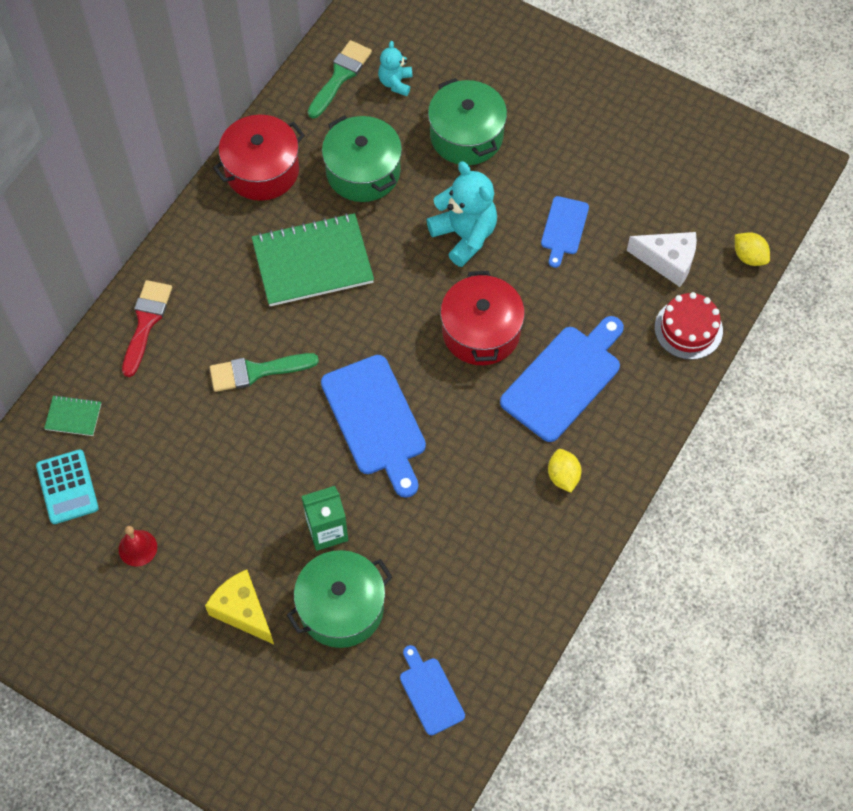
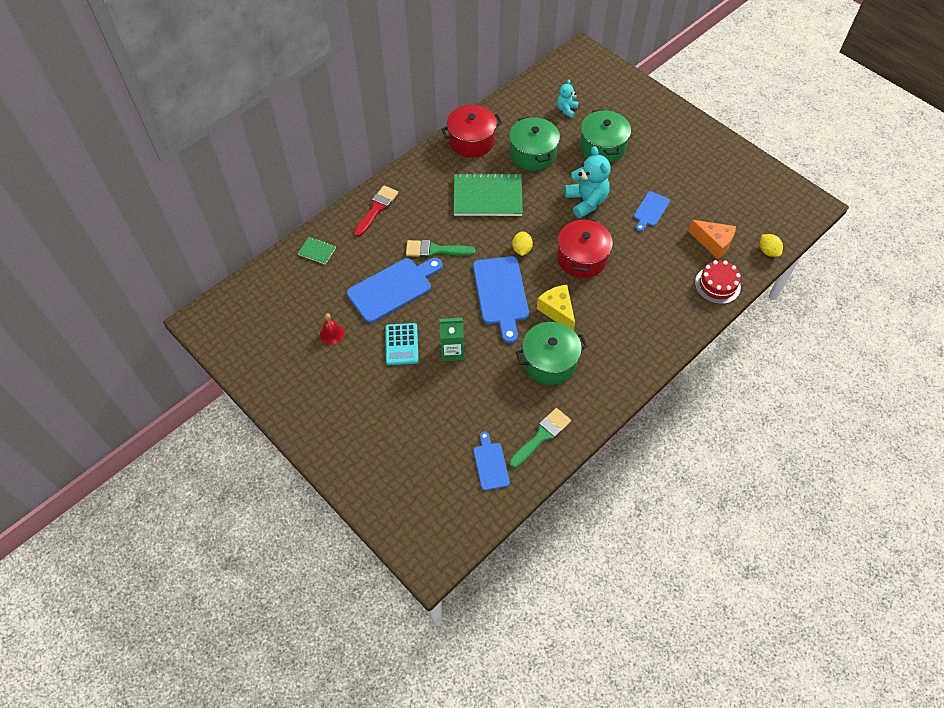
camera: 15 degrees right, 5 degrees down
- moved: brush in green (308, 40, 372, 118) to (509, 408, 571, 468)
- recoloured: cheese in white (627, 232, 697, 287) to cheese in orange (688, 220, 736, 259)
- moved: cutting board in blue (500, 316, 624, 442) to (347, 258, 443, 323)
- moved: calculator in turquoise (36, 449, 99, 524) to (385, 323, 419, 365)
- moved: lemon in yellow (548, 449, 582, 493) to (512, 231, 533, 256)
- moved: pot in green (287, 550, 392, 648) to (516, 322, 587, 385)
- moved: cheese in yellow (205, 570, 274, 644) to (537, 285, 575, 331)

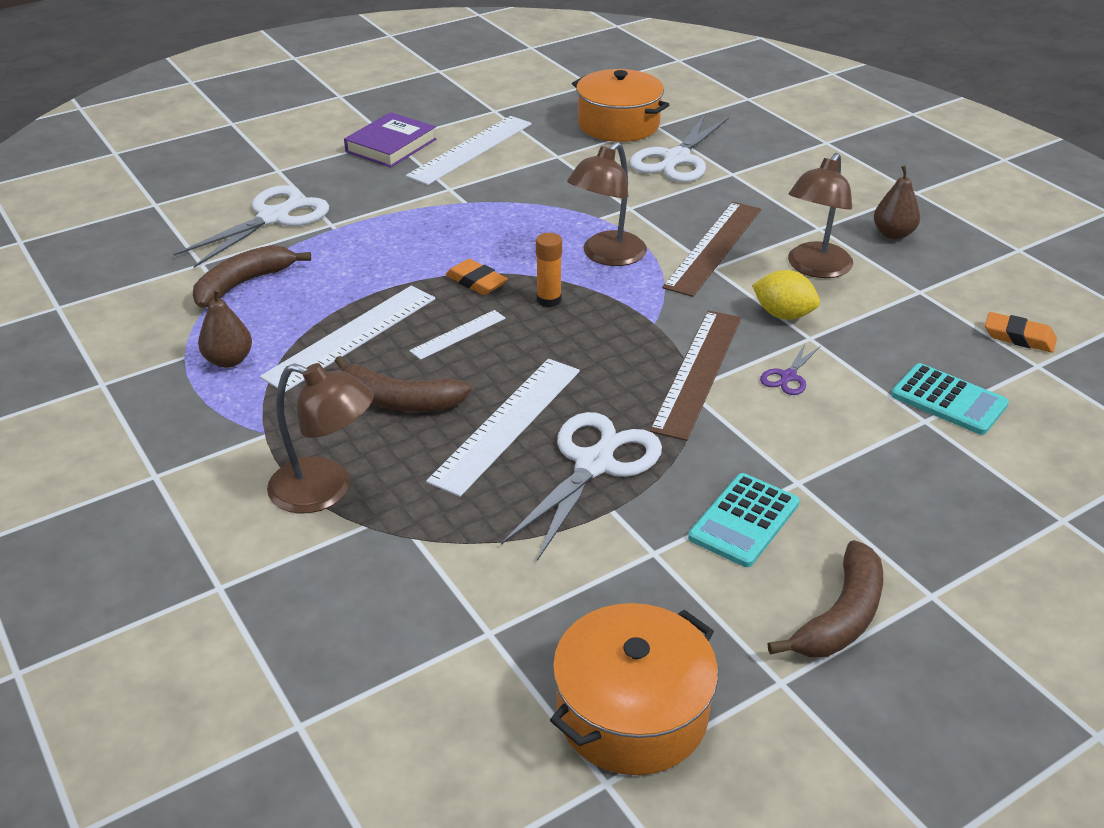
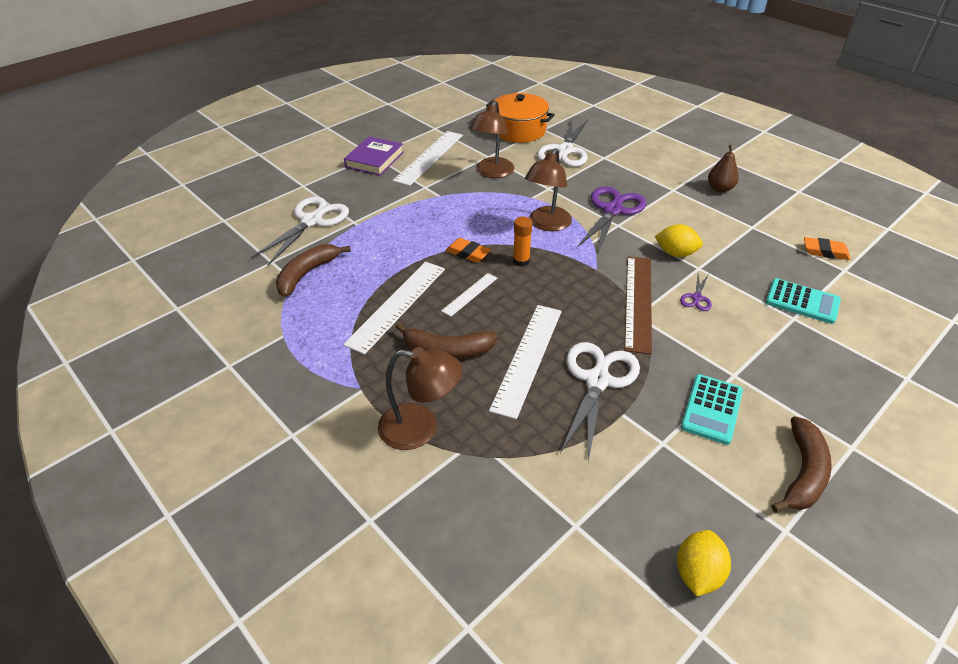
camera: 10 degrees left, 5 degrees up
- moved: lamp in brown (788, 153, 853, 278) to (470, 101, 514, 178)
- replaced: ruler in brown (662, 202, 761, 297) to scissors in purple (578, 187, 647, 252)
- removed: pear in brown (198, 288, 252, 368)
- replaced: pot in orange (550, 603, 718, 775) to lemon in yellow (677, 530, 731, 596)

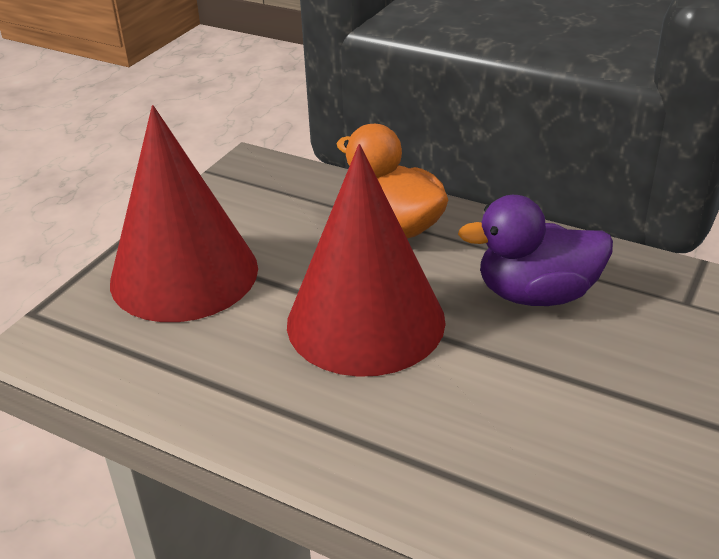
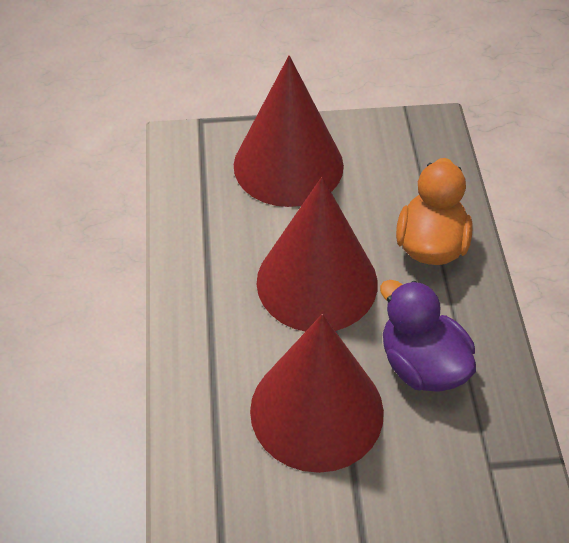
camera: 55 degrees right, 15 degrees up
- added: cone in red (250, 314, 384, 473)

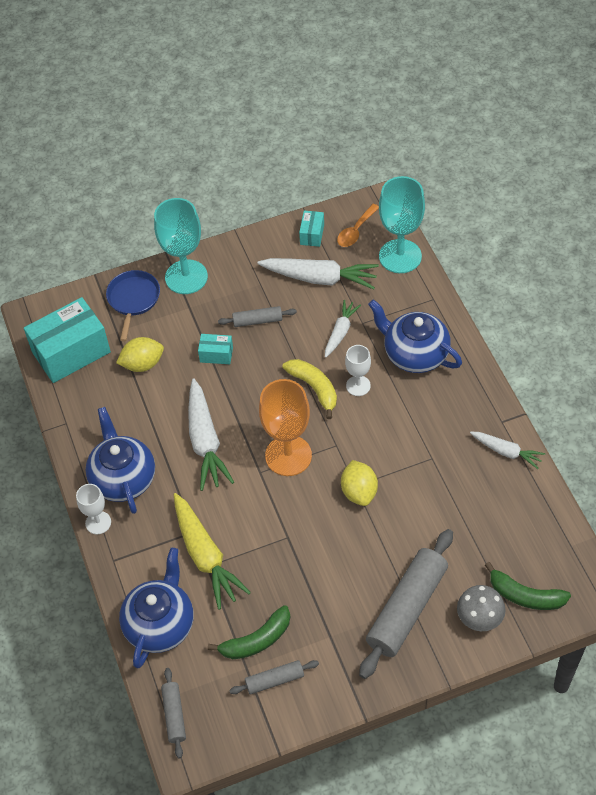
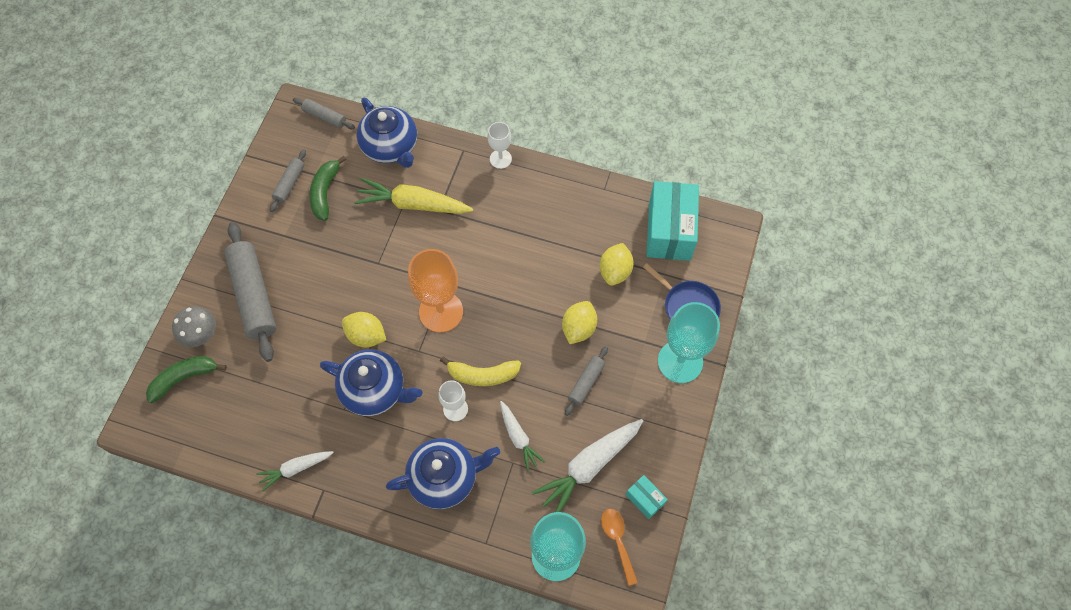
camera: 125 degrees right, 10 degrees up
- replaced: box in turquoise (198, 334, 233, 364) to lemon in yellow (562, 301, 597, 344)
- removed: carrot in white (188, 379, 234, 491)
- moved: teapot in blue (85, 407, 155, 514) to (320, 349, 423, 416)

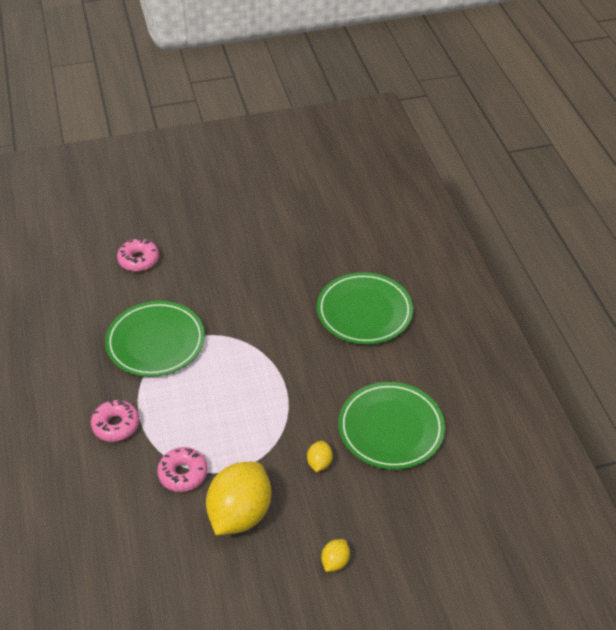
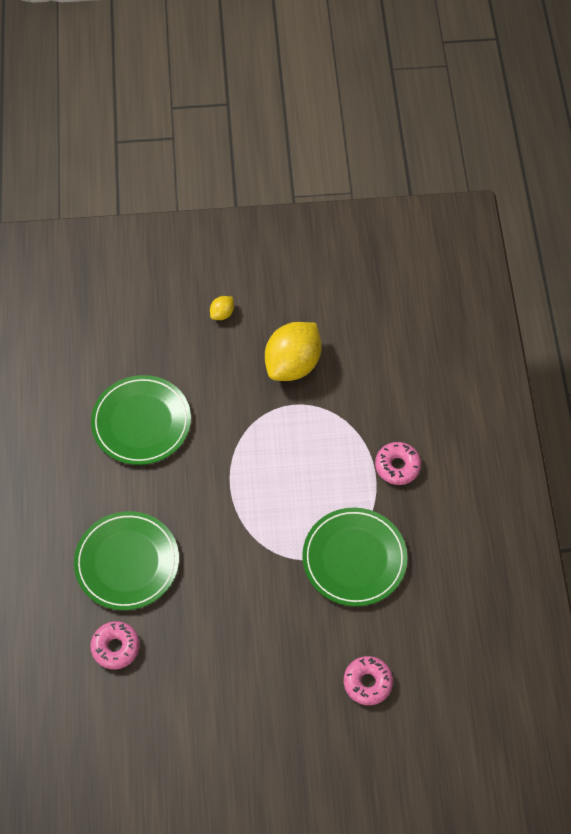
camera: 170 degrees left, 15 degrees up
- removed: lemon in yellow (307, 441, 333, 472)
- moved: donut in pink (157, 447, 208, 492) to (90, 621, 140, 669)

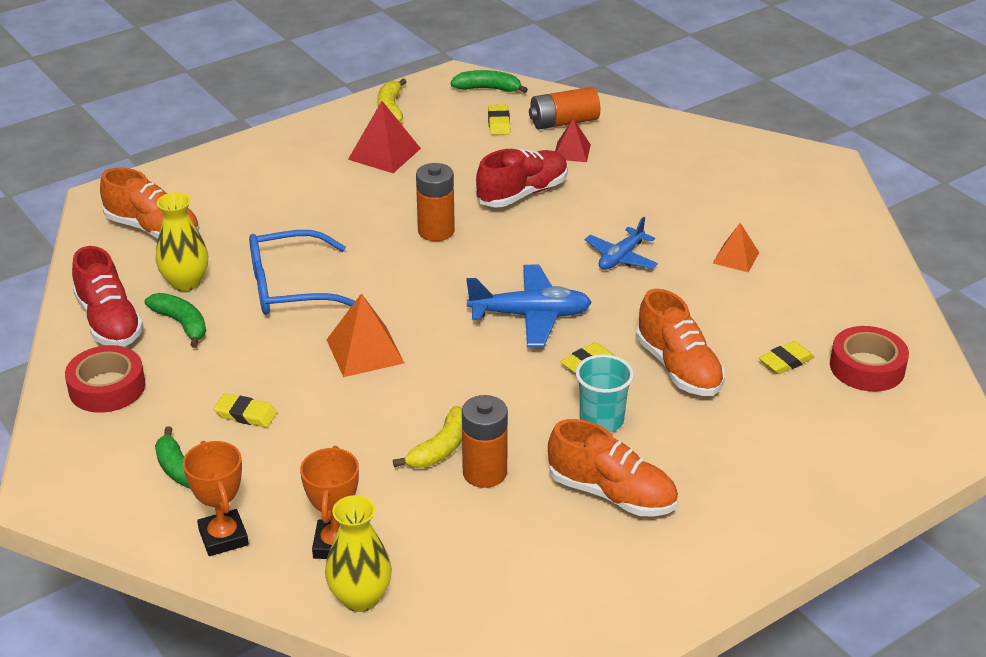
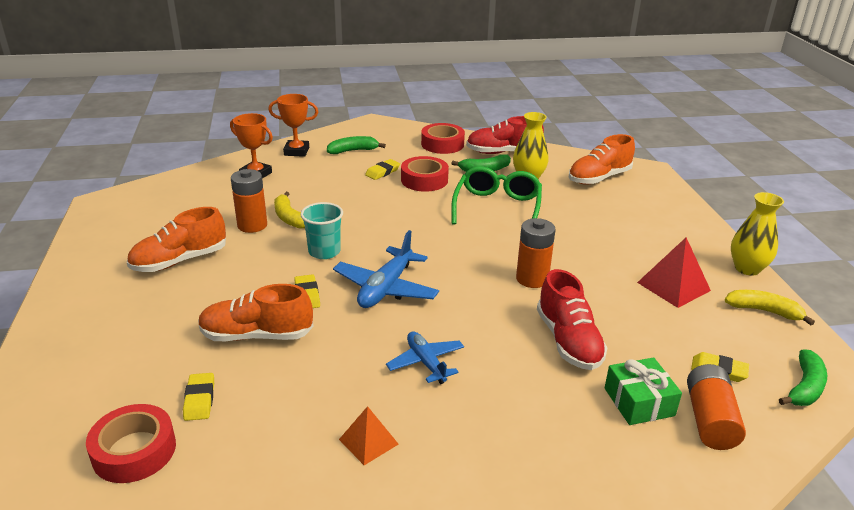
camera: 115 degrees right, 5 degrees down
- replaced: pyramid in red (555, 118, 591, 162) to gift in green (604, 357, 682, 425)
- recoloured: glasses in blue (249, 230, 355, 315) to glasses in green (451, 166, 542, 225)
- removed: pyramid in orange (327, 293, 404, 377)
- moved: cup in turquoise (575, 354, 634, 432) to (300, 202, 343, 259)
- moved: vase in yellow (325, 495, 392, 612) to (731, 192, 784, 276)
- added: tape in red (401, 156, 449, 192)

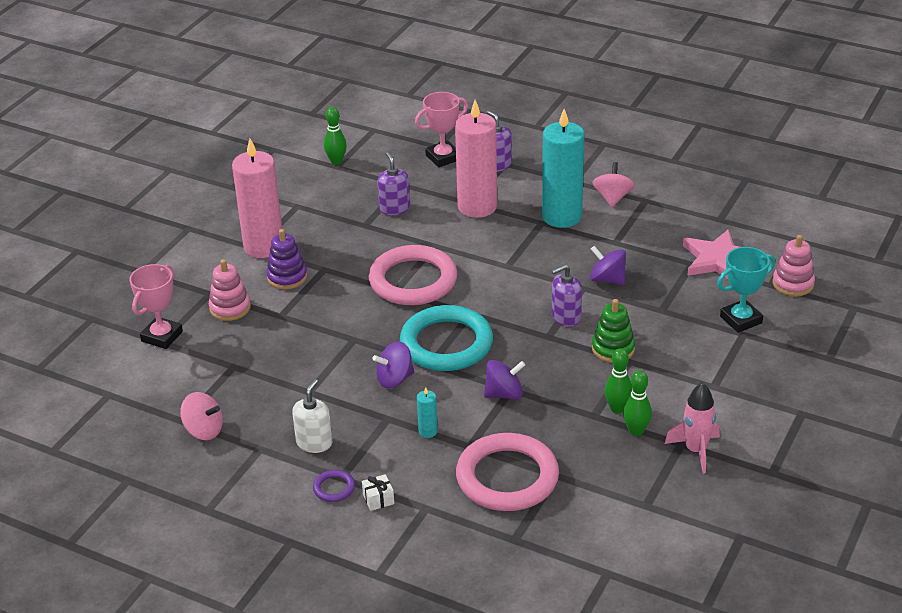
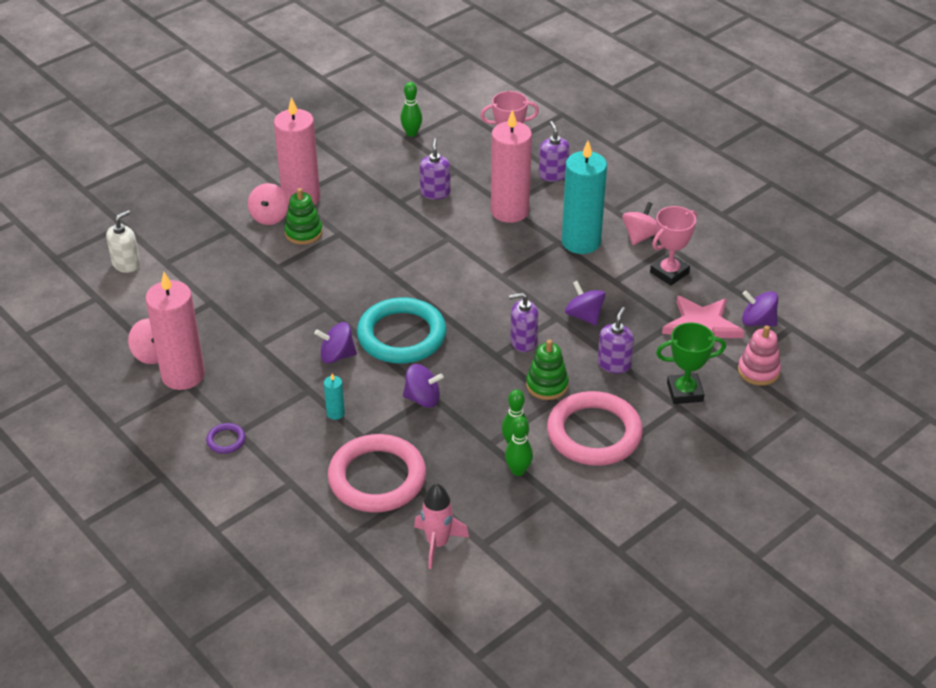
camera: 20 degrees right, 5 degrees up
- recoloured: stacking toy in purple (266, 229, 307, 289) to stacking toy in green (284, 188, 323, 245)
- moved: ring in pink (369, 245, 457, 305) to (547, 391, 643, 466)
- recoloured: trophy in turquoise (717, 247, 775, 333) to trophy in green (656, 323, 726, 404)
- removed: stacking toy in pink (209, 259, 251, 321)
- moved: trophy in pink (129, 264, 183, 349) to (650, 206, 697, 286)
- moved: soap dispenser in white (292, 379, 332, 453) to (106, 210, 140, 273)
- moved: rocket in pink (665, 382, 720, 473) to (414, 483, 469, 569)
- removed: gift in white (362, 474, 394, 511)
- added: spinning top in pink (248, 183, 289, 225)
- added: candle in pink (145, 272, 205, 390)
- added: spinning top in purple (742, 291, 778, 326)
- added: soap dispenser in purple (598, 307, 634, 374)

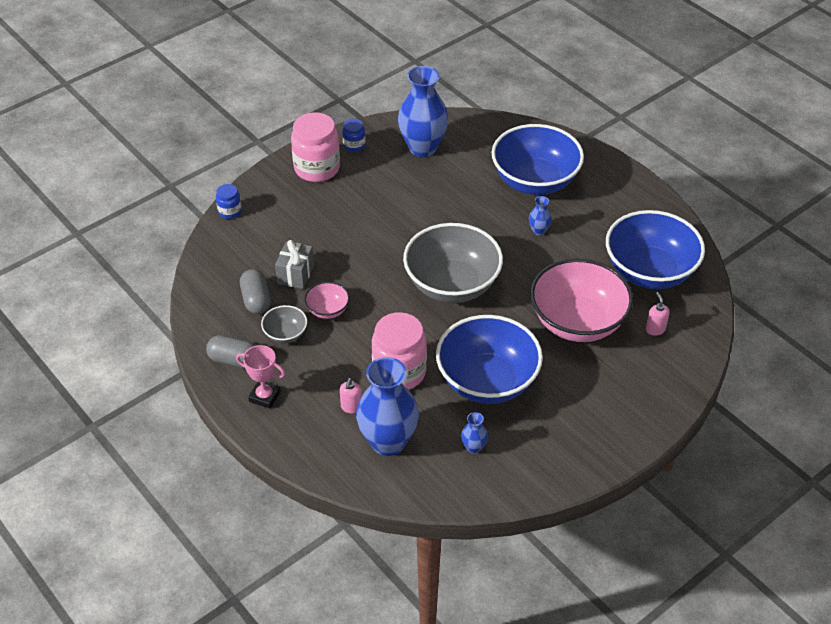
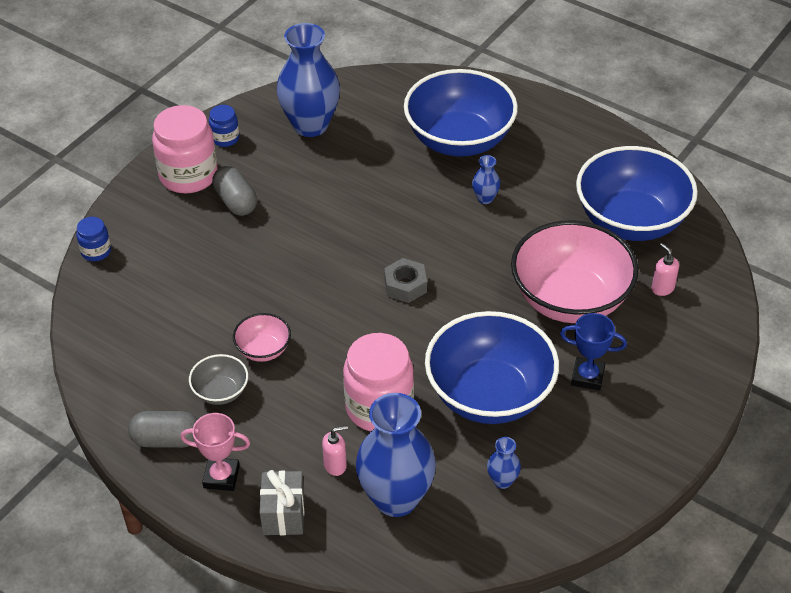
camera: 15 degrees left, 0 degrees up
- replaced: bowl in grey (403, 223, 503, 303) to nut in grey (384, 258, 427, 303)
- moved: gift in grey (275, 240, 314, 289) to (259, 470, 304, 535)
- moved: capsule in grey (240, 269, 271, 314) to (212, 166, 257, 216)
- turned: soap dispenser in pink (340, 378, 362, 413) = (322, 425, 348, 476) 105 degrees counterclockwise
- added: trophy in blue (560, 313, 627, 391)

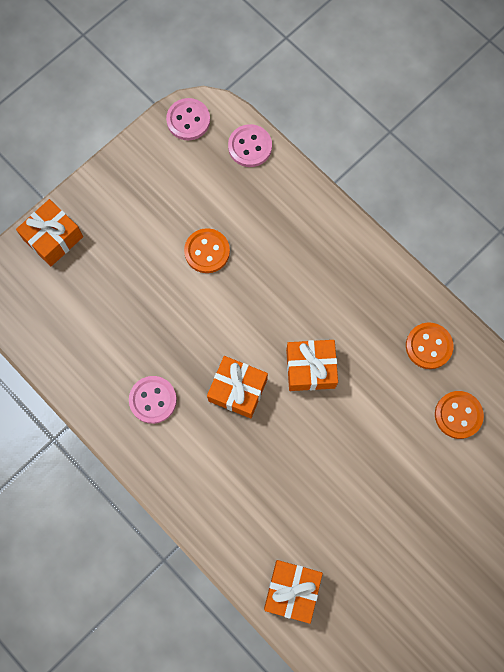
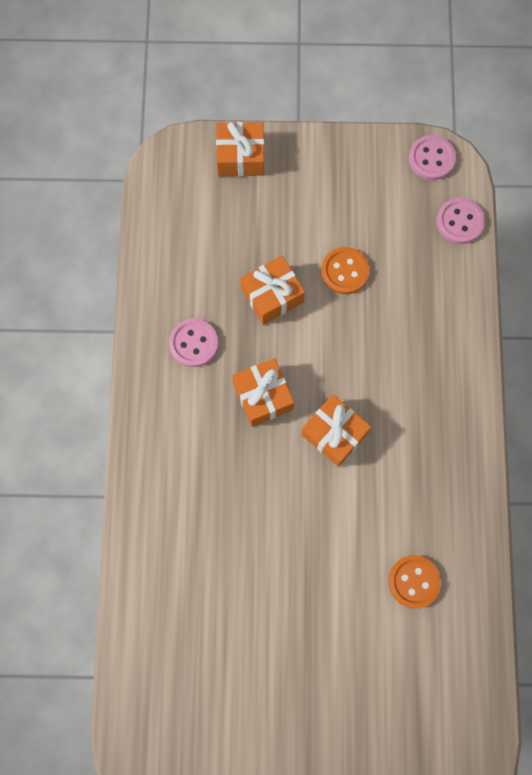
camera: 45 degrees right, 0 degrees up
- removed: button in orange (406, 322, 454, 369)
- moved: gift in orange (264, 560, 323, 624) to (240, 256, 305, 325)

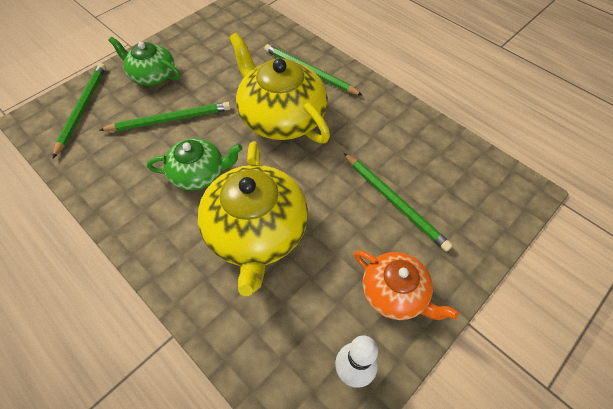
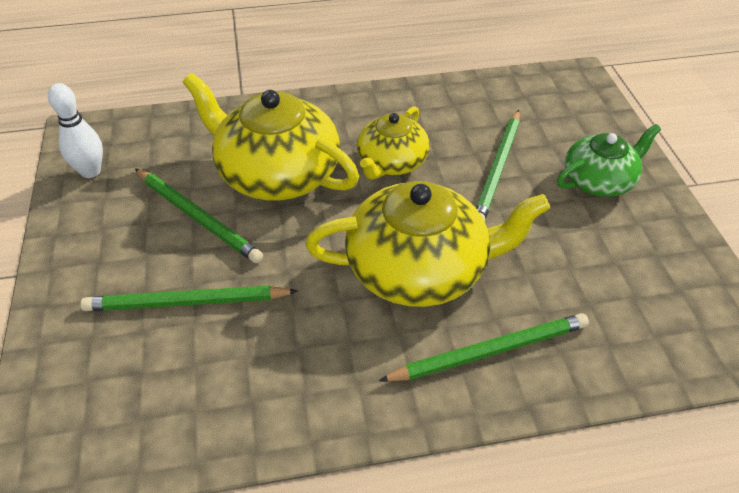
camera: 125 degrees right, 10 degrees down
- moved: pencil in green (53, 63, 106, 158) to (135, 168, 263, 263)
- recoloured: teapot in green (147, 138, 242, 190) to teapot in yellow (357, 106, 430, 180)
- removed: teapot in orange (354, 250, 459, 320)

